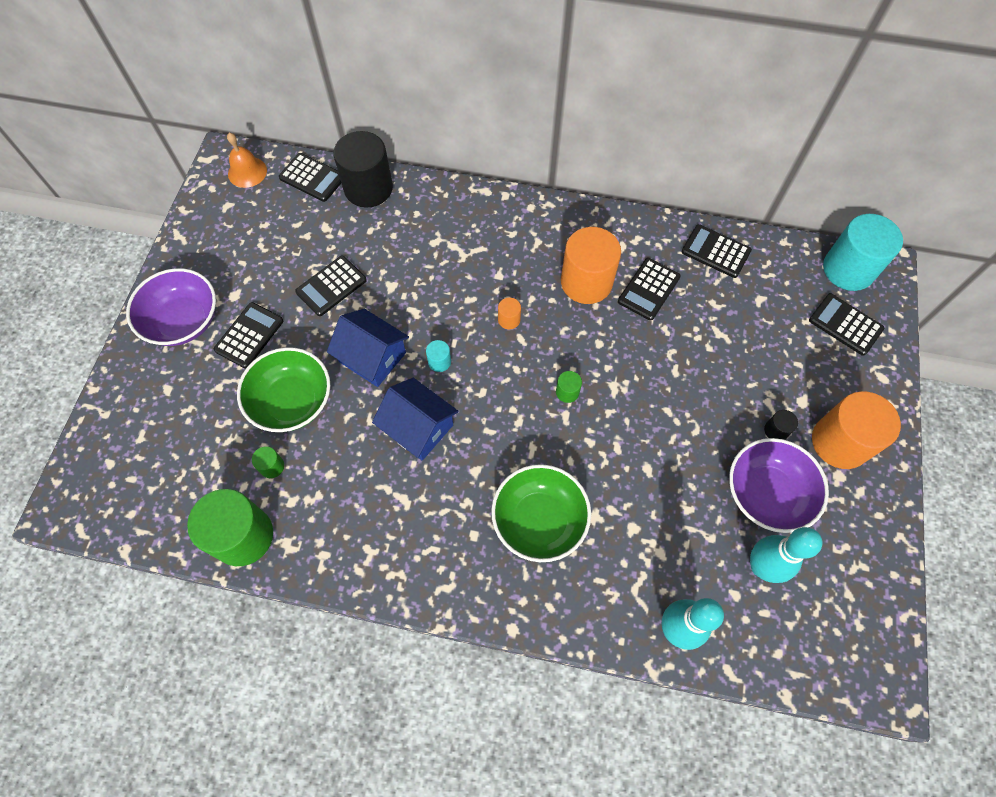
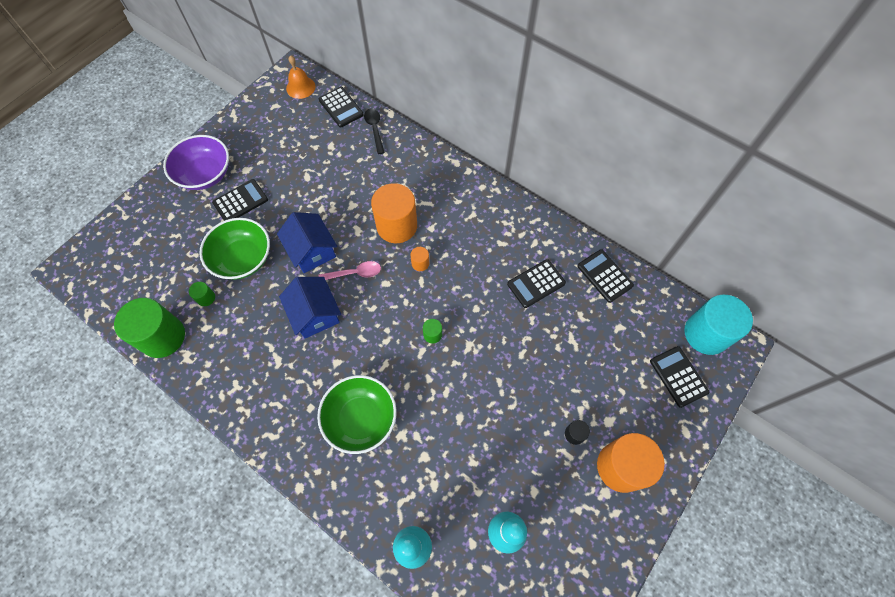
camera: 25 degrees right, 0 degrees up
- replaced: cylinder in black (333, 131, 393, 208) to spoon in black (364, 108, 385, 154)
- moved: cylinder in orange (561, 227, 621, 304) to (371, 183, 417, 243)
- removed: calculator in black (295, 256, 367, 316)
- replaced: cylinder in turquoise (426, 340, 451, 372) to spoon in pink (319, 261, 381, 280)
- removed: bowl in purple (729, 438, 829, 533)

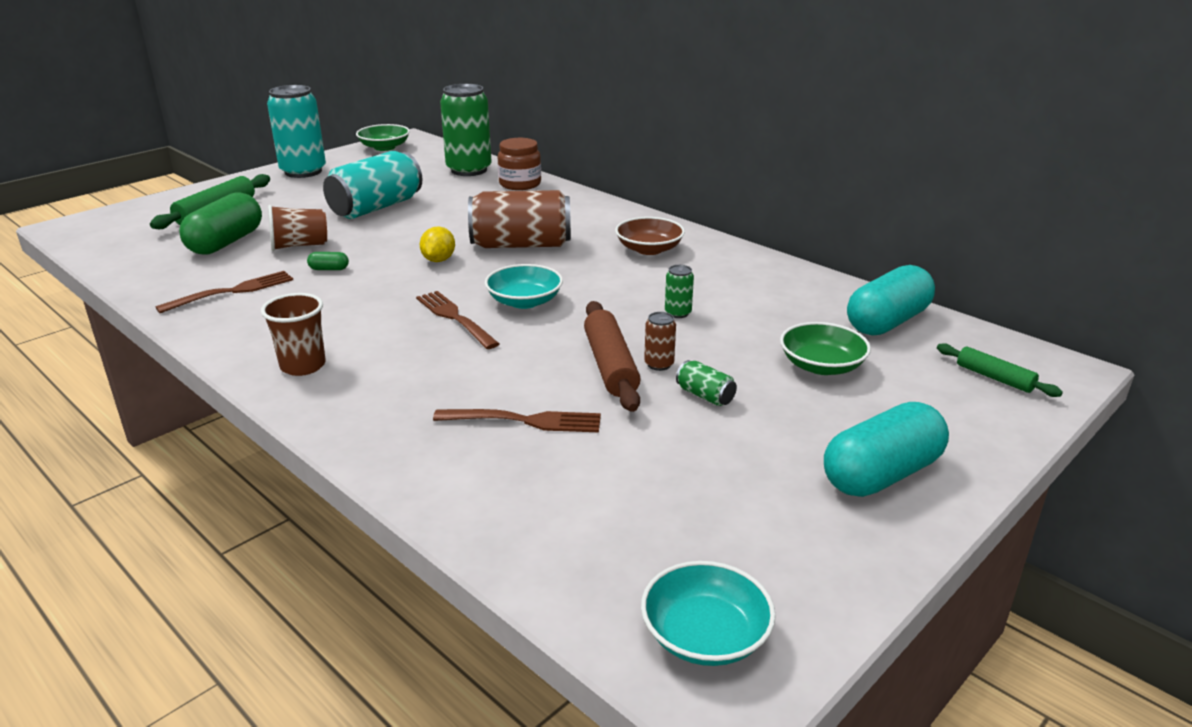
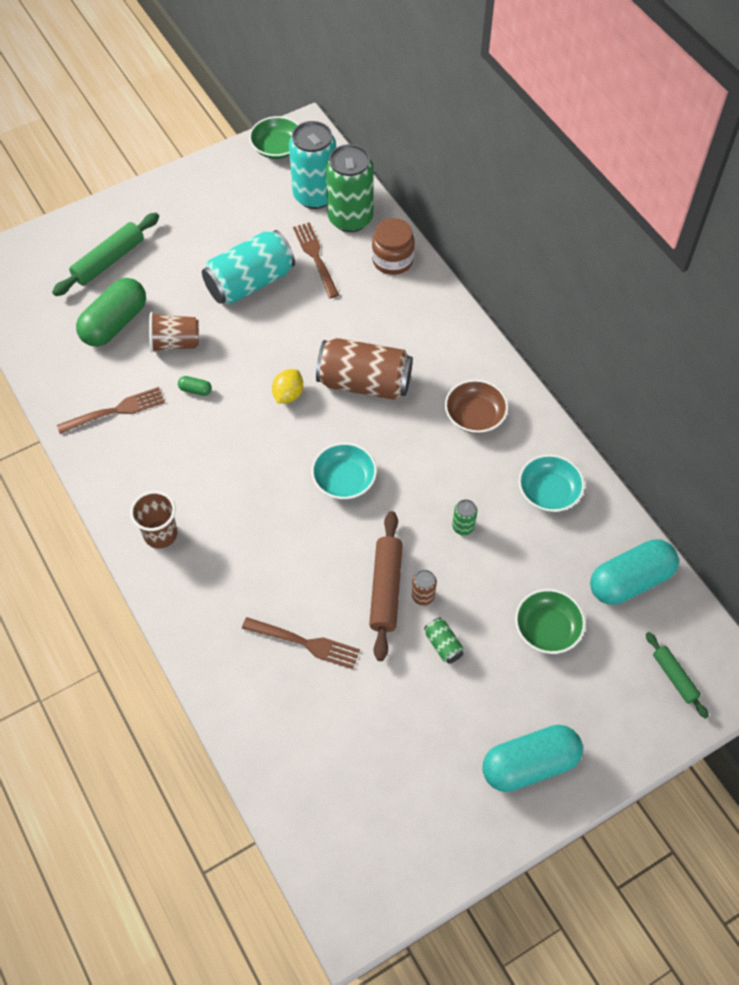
camera: 15 degrees right, 30 degrees up
- moved: can in turquoise (267, 85, 326, 178) to (289, 121, 336, 209)
- moved: fork in brown (416, 291, 500, 349) to (293, 222, 339, 298)
- moved: bowl in turquoise (641, 561, 776, 666) to (519, 454, 585, 512)

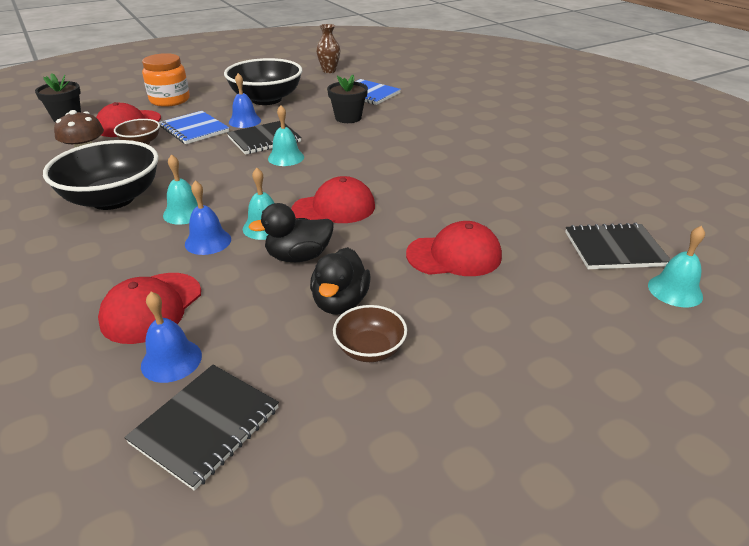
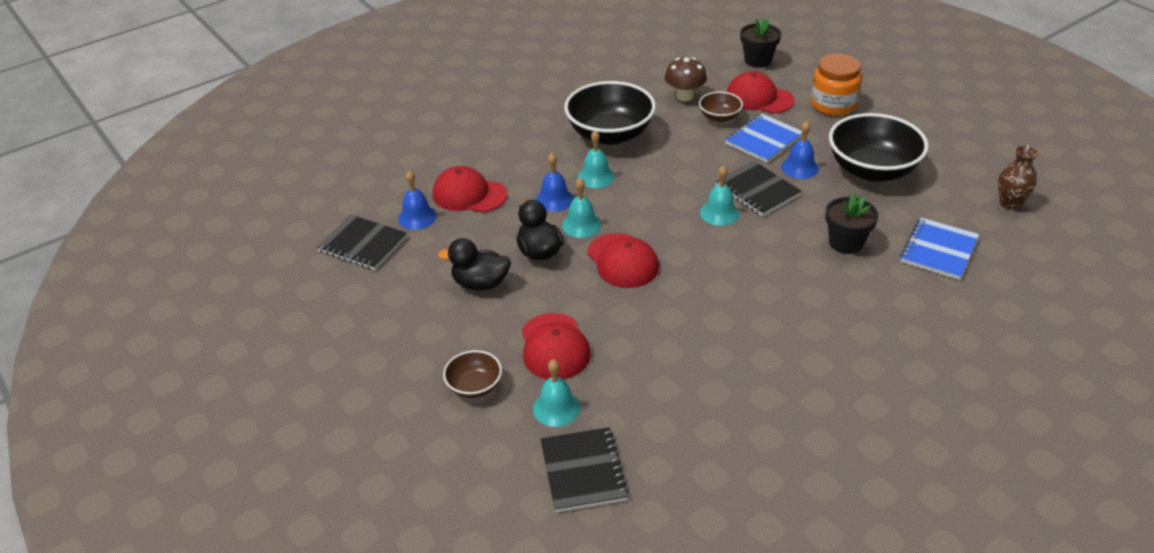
camera: 85 degrees right, 5 degrees up
- moved: bell in turquoise (648, 226, 705, 307) to (533, 359, 580, 427)
- moved: bowl in brown (333, 305, 407, 362) to (443, 350, 502, 398)

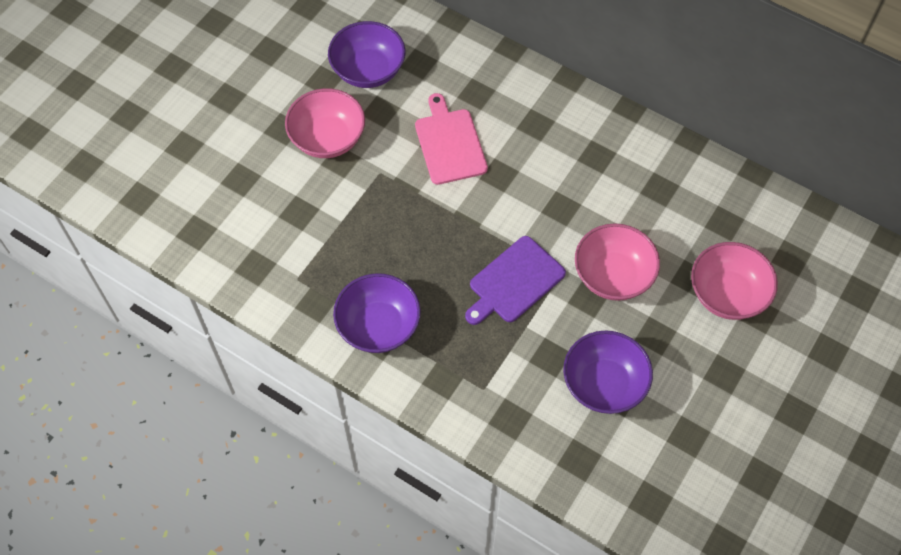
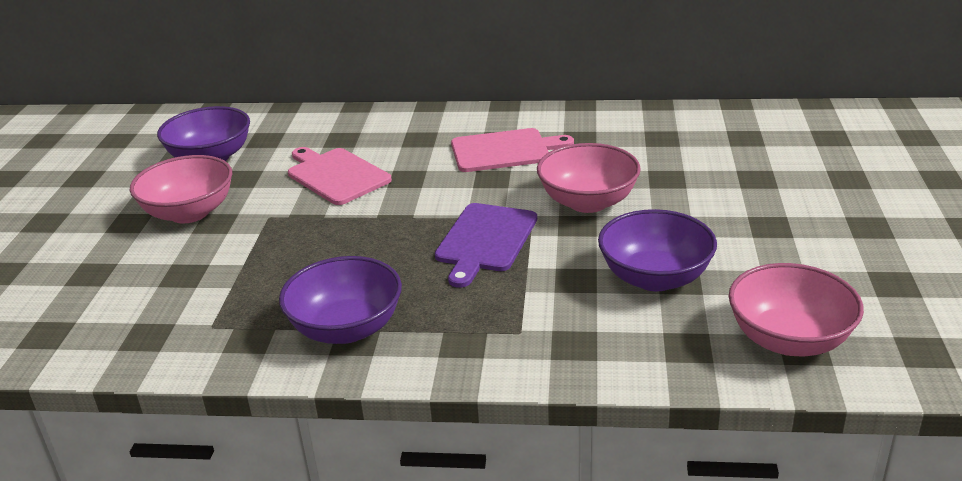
camera: 25 degrees left, 30 degrees down
- moved: bowl in pink (691, 242, 778, 320) to (729, 263, 864, 356)
- added: cutting board in pink (451, 128, 574, 172)

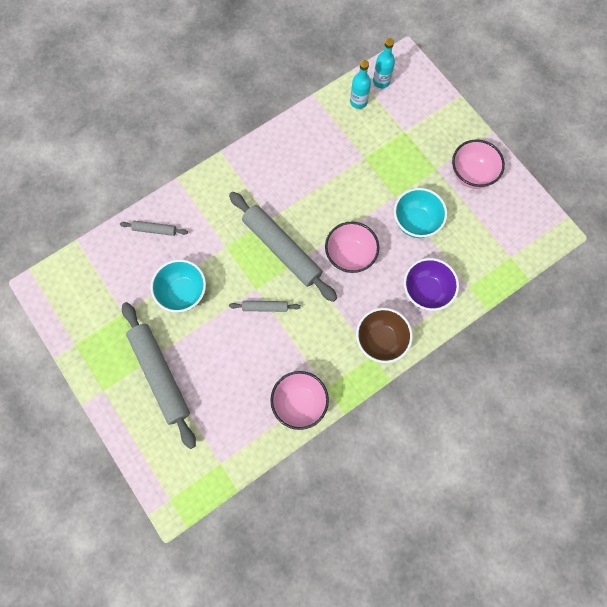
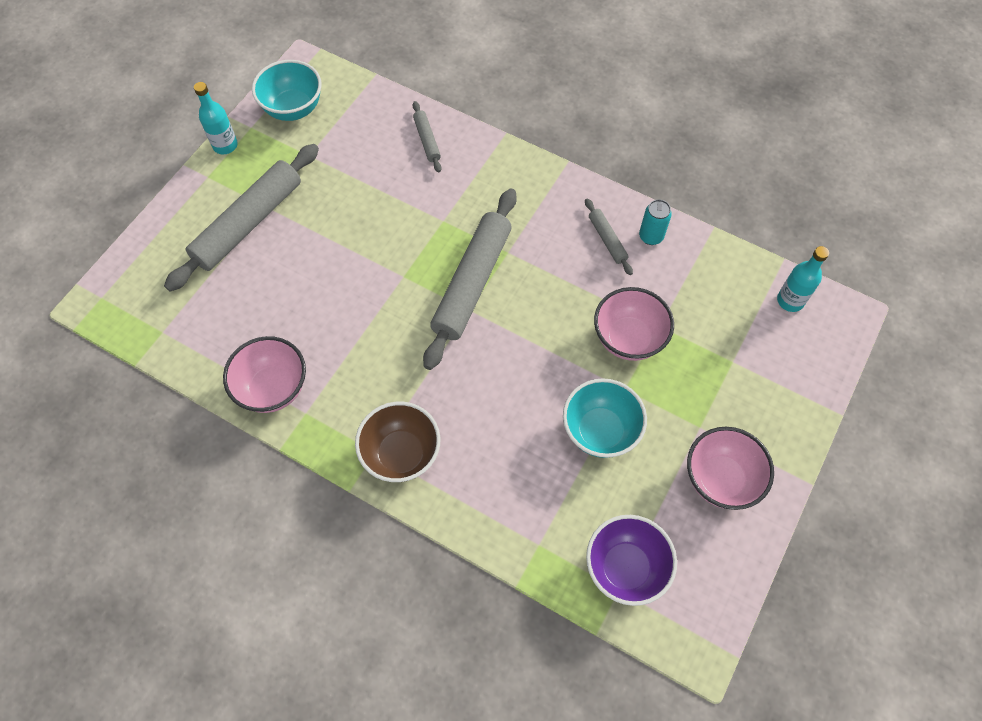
camera: 65 degrees right, 10 degrees down
- moved: bottle in turquoise (350, 60, 371, 109) to (194, 82, 238, 154)
- moved: bowl in pink (325, 222, 379, 273) to (594, 287, 674, 361)
- moved: bowl in purple (404, 258, 459, 311) to (586, 515, 677, 606)
- moved: bowl in turquoise (151, 259, 206, 312) to (252, 60, 322, 121)
- moved: rolling pin in grey (229, 301, 301, 312) to (585, 198, 633, 275)
- added: can in turquoise (639, 199, 672, 245)

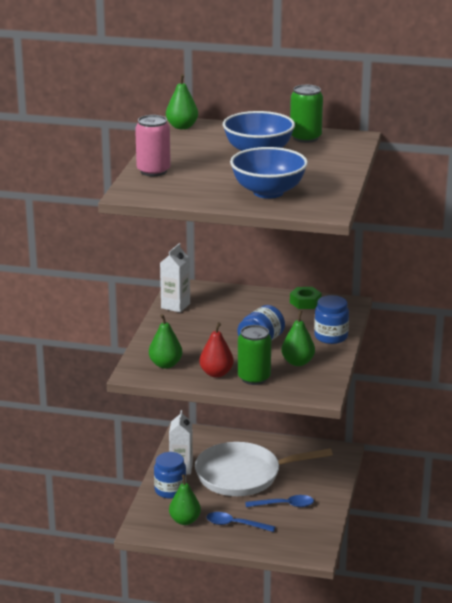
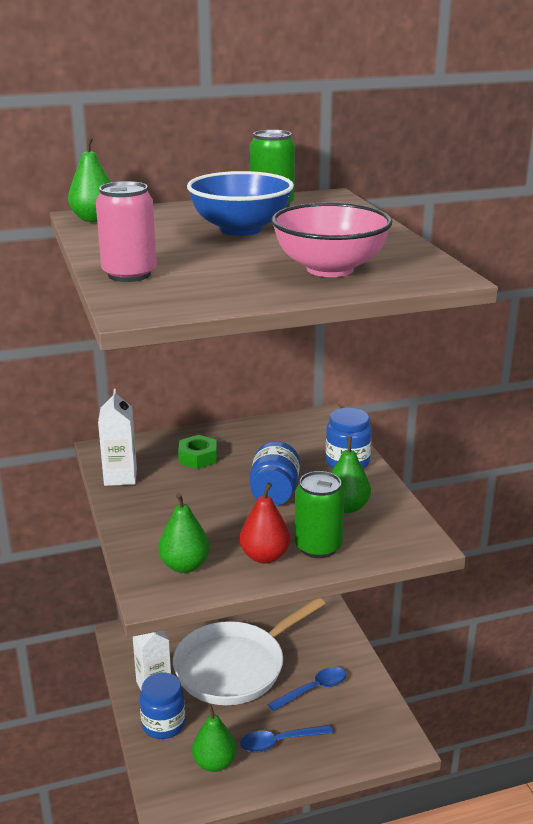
camera: 30 degrees left, 0 degrees up
- recoloured: bowl in blue (230, 147, 308, 199) to bowl in pink (272, 203, 393, 277)
- moved: nut in green (290, 287, 321, 309) to (178, 435, 217, 469)

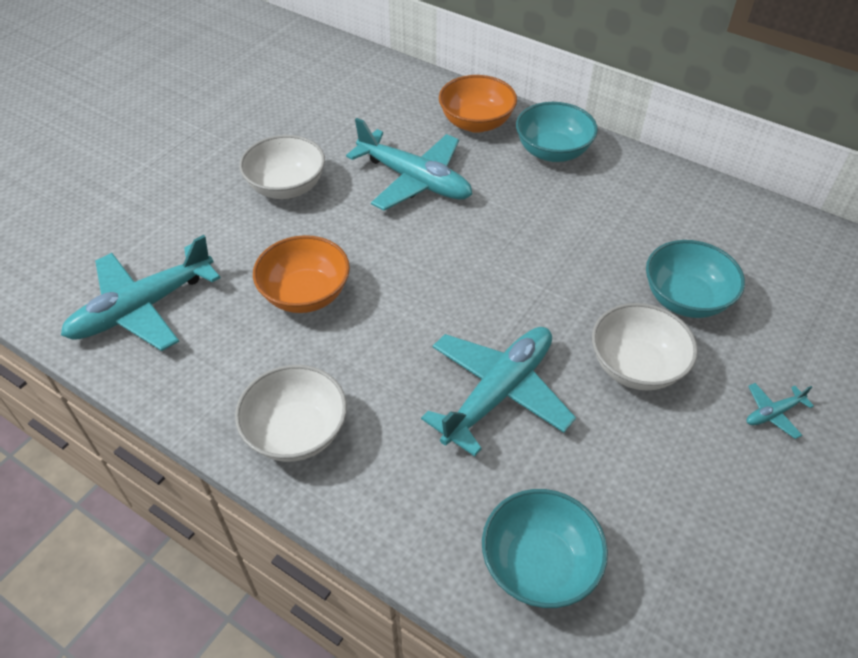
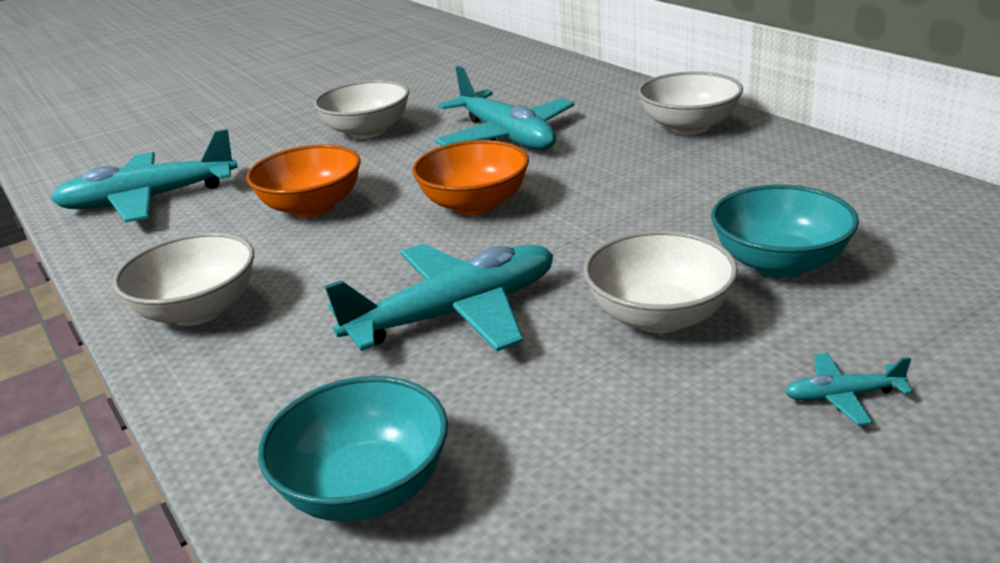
camera: 25 degrees right, 20 degrees down
- moved: bowl in orange (439, 75, 517, 133) to (412, 140, 529, 215)
- recoloured: bowl in turquoise (516, 102, 598, 162) to bowl in white (638, 71, 743, 135)

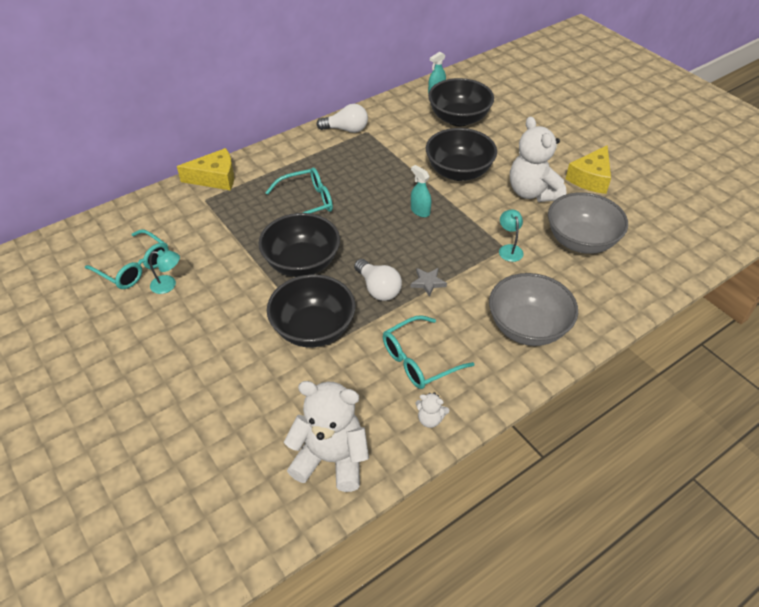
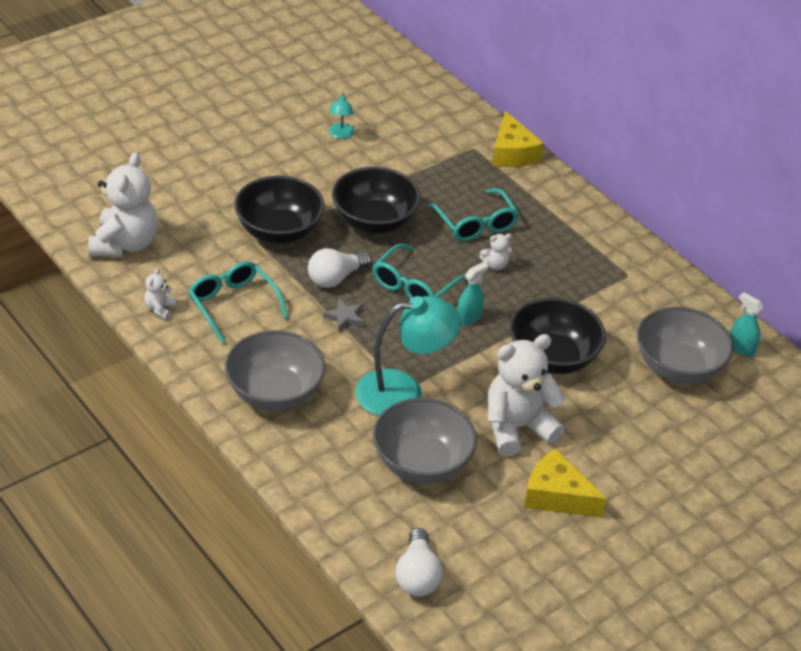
camera: 85 degrees right, 5 degrees down
- recoloured: bowl in black (428, 78, 494, 126) to bowl in grey (637, 307, 733, 384)
- moved: light bulb in white (316, 104, 368, 133) to (395, 528, 443, 596)
- resized: lamp in turquoise (499, 210, 524, 262) = (355, 296, 461, 416) x2.15
- moved: glasses in turquoise (85, 229, 169, 289) to (373, 244, 466, 300)
- added: teddy bear in white (479, 234, 512, 270)

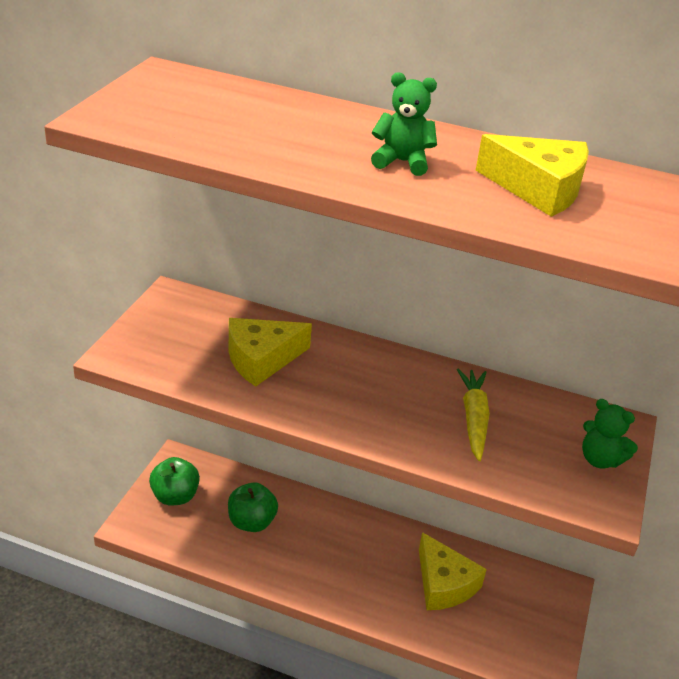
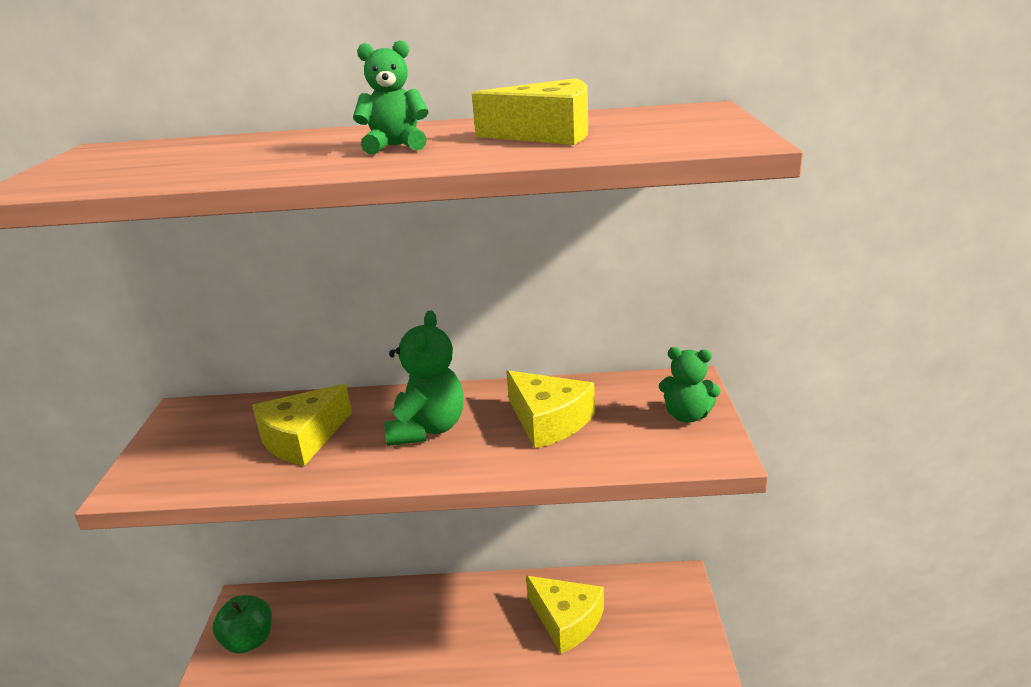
camera: 15 degrees left, 10 degrees down
- replaced: carrot in yellow (457, 369, 490, 461) to cheese in yellow (506, 370, 595, 449)
- removed: apple in green (228, 482, 278, 532)
- added: teddy bear in green (384, 310, 464, 446)

